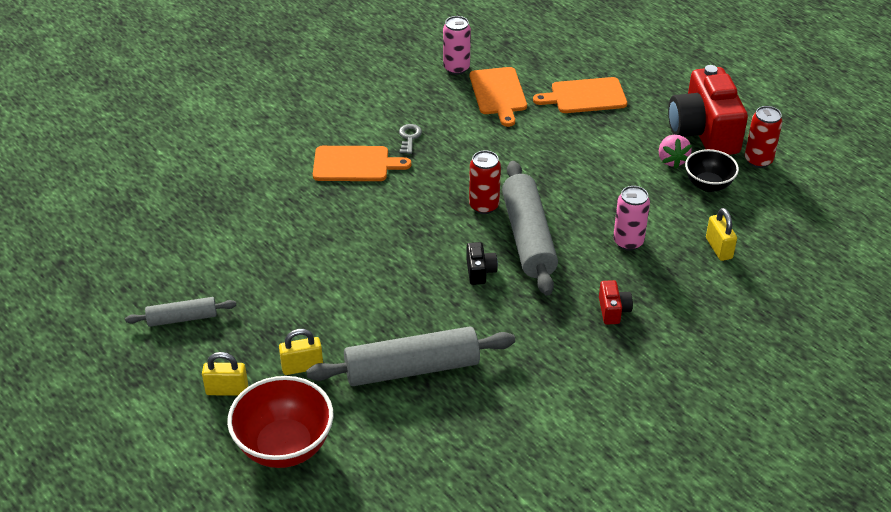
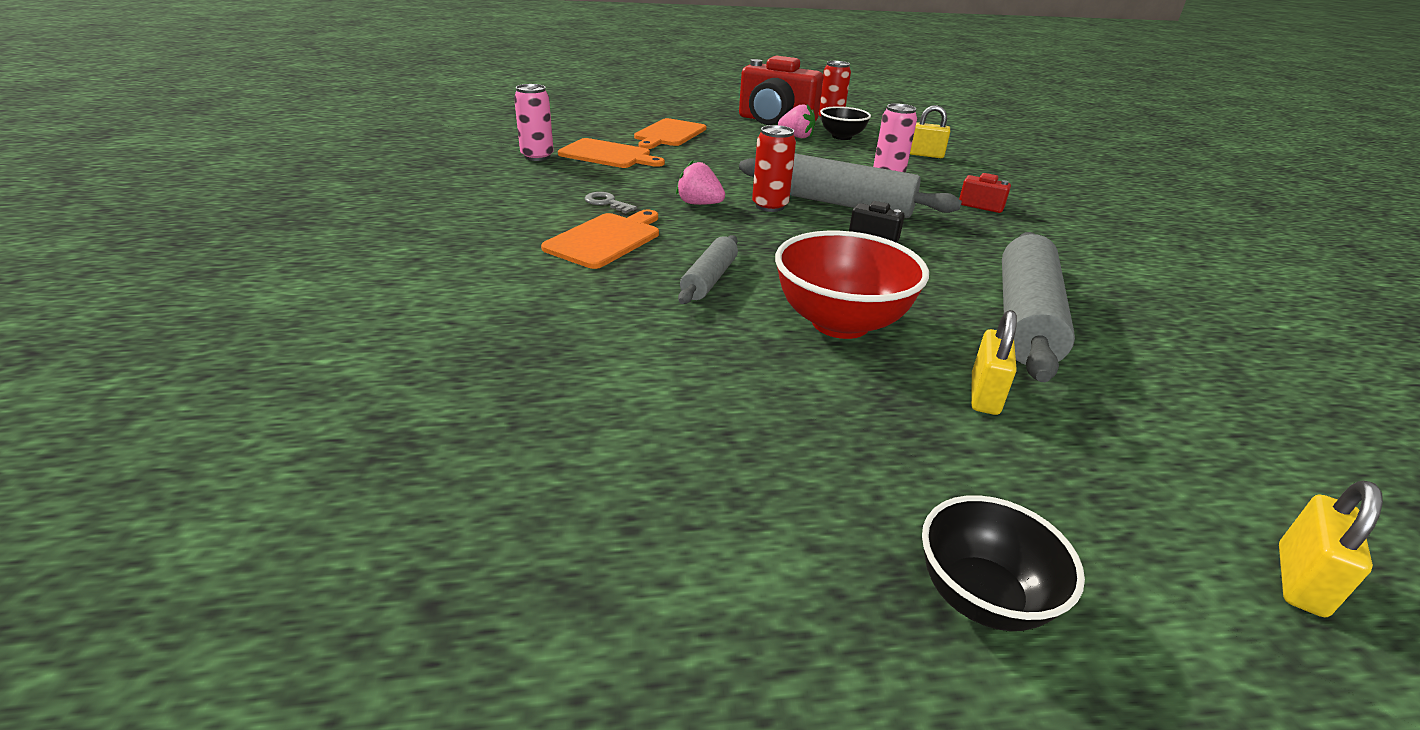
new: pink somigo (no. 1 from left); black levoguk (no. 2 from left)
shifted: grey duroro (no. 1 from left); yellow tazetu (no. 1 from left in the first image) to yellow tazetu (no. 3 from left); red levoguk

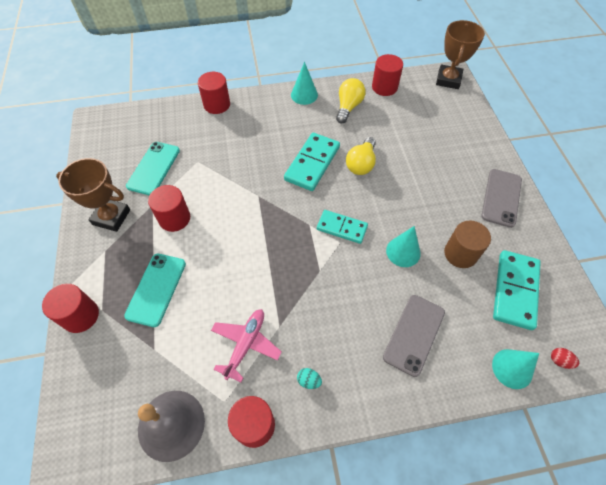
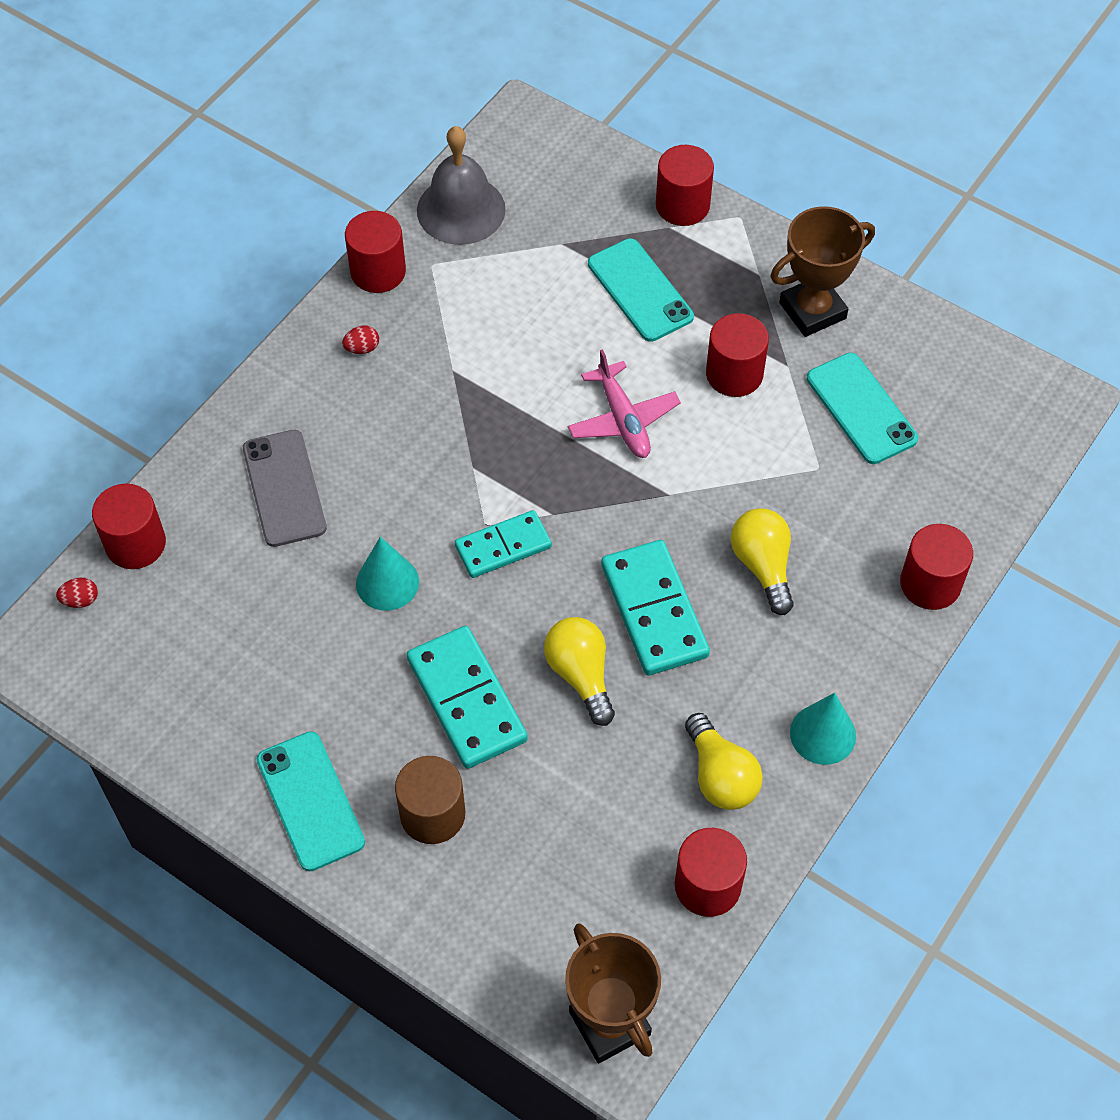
new: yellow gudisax (no. 3 from left)
shifted: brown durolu; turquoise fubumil (no. 3 from left in the first image) to turquoise fubumil (no. 1 from left); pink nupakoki
swapped: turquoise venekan (no. 3 from left) to red durolu (no. 1 from left)
repainted: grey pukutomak (no. 2 from left) to turquoise pukutomak (no. 1 from left); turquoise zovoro to red zovoro (no. 2 from left)

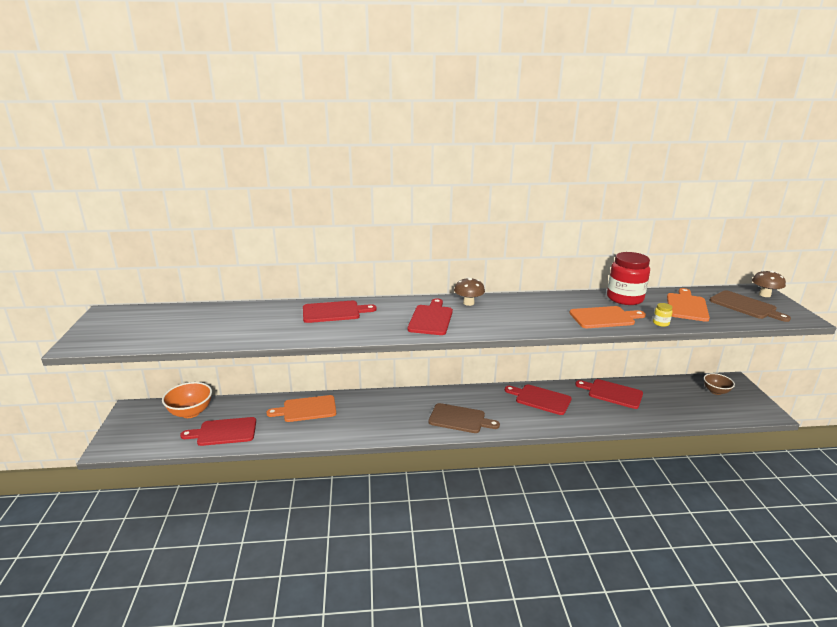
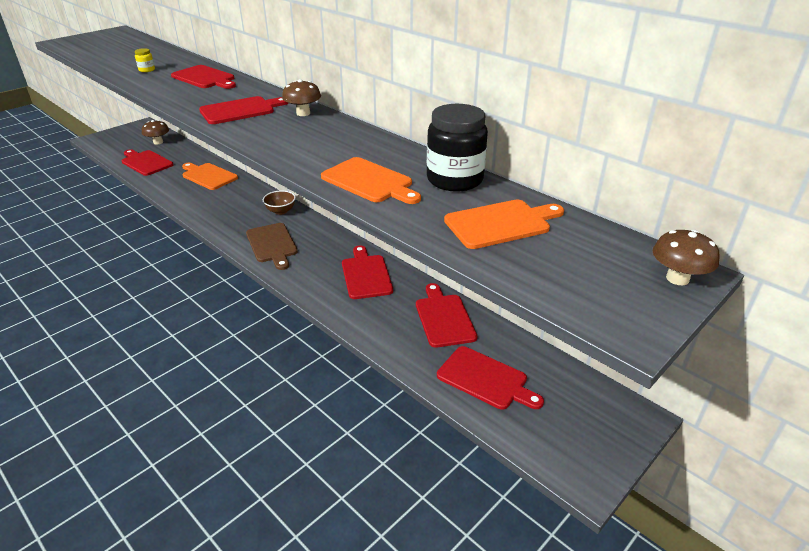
gone: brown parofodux (no. 2 from left)
new: red parofodux (no. 6 from left)
shifted: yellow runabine; brown levoguk
swapped: orange levoguk to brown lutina (no. 1 from left)
repainted: red runabine to black runabine

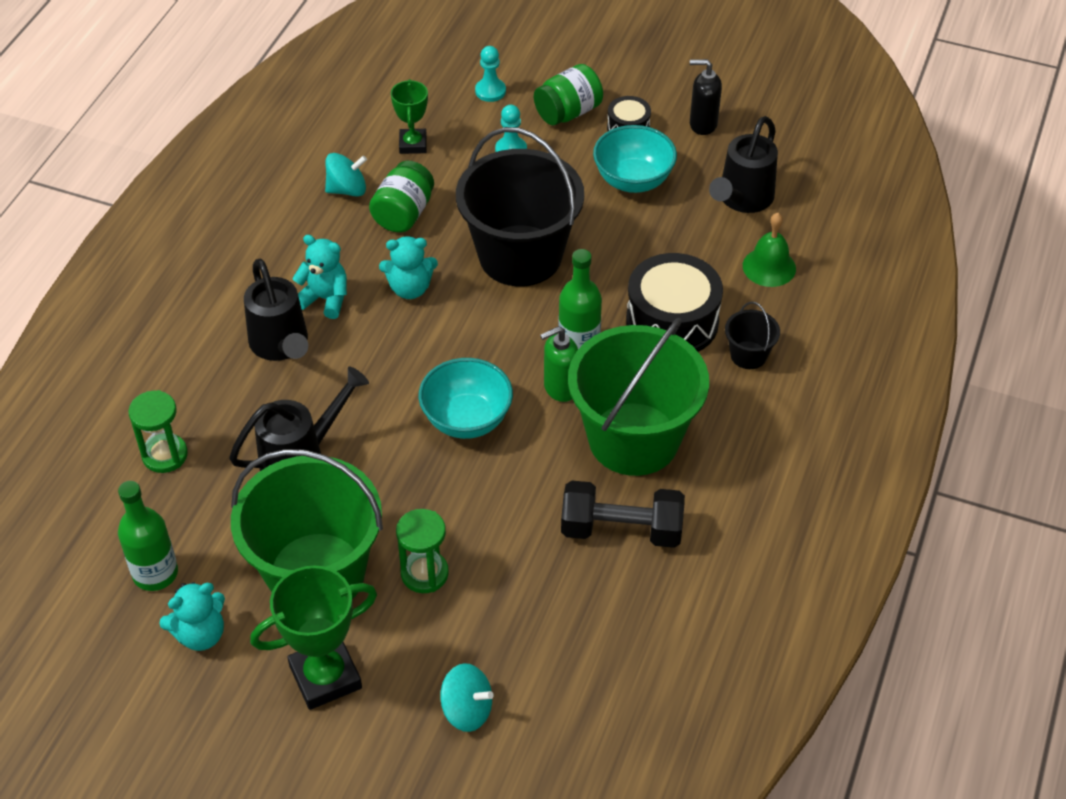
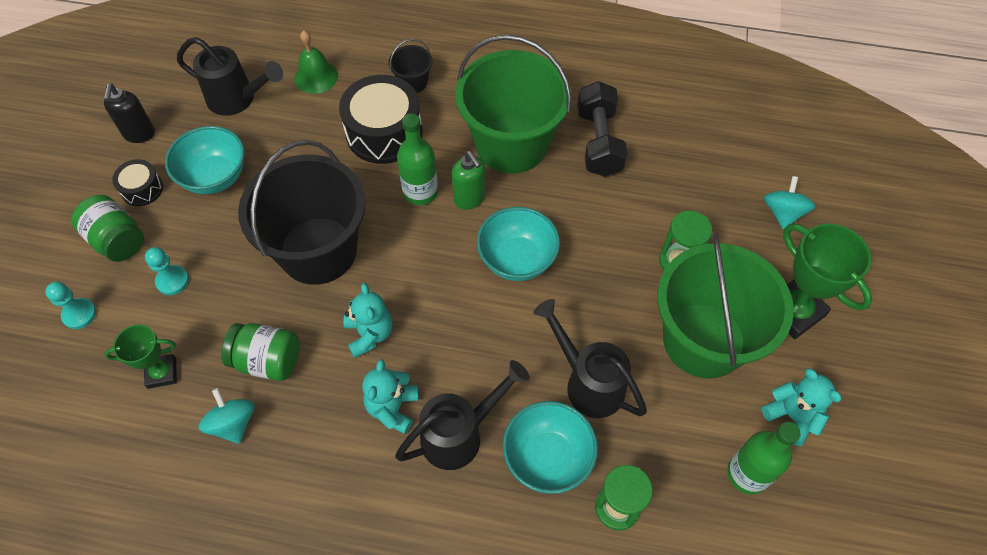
new: turquoise levoguk (no. 3 from left)

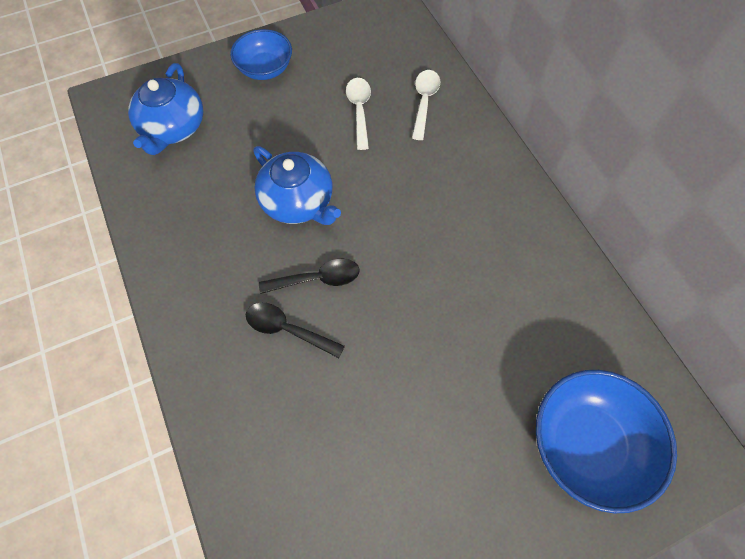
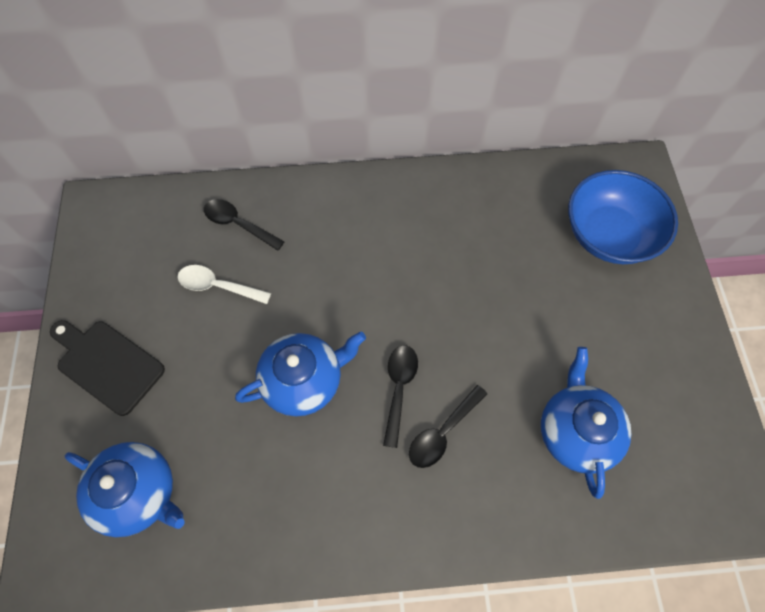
new: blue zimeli (no. 3 from left)
swapped: blue levoguk (no. 1 from left) to black parofodux
repainted: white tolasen (no. 2 from left) to black tolasen (no. 1 from left)

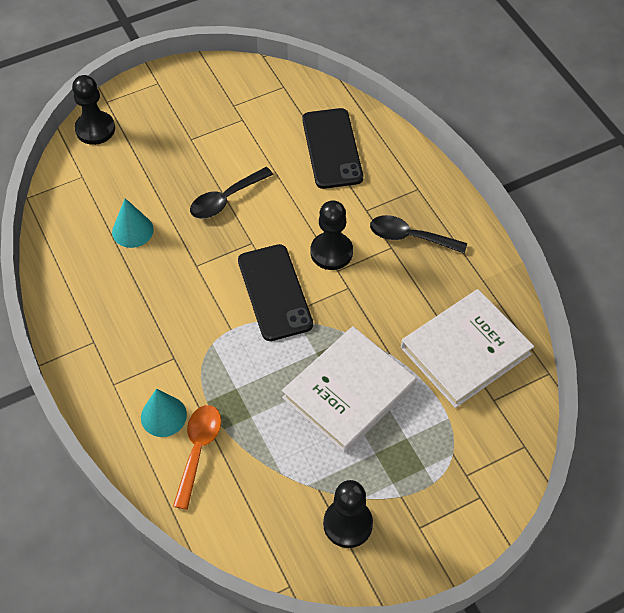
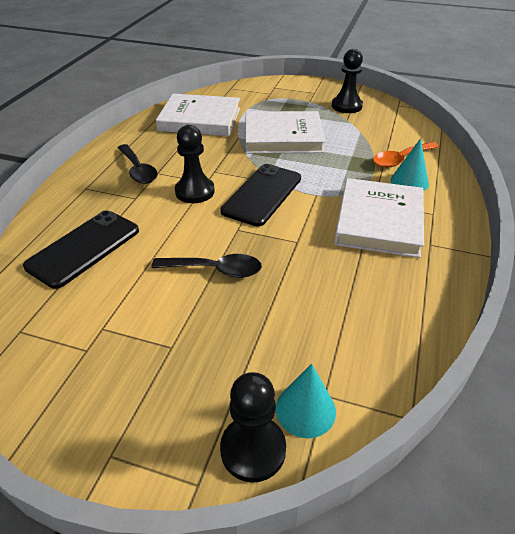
new: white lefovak (no. 3 from left)
shifted: turquoise venekan (no. 1 from left)

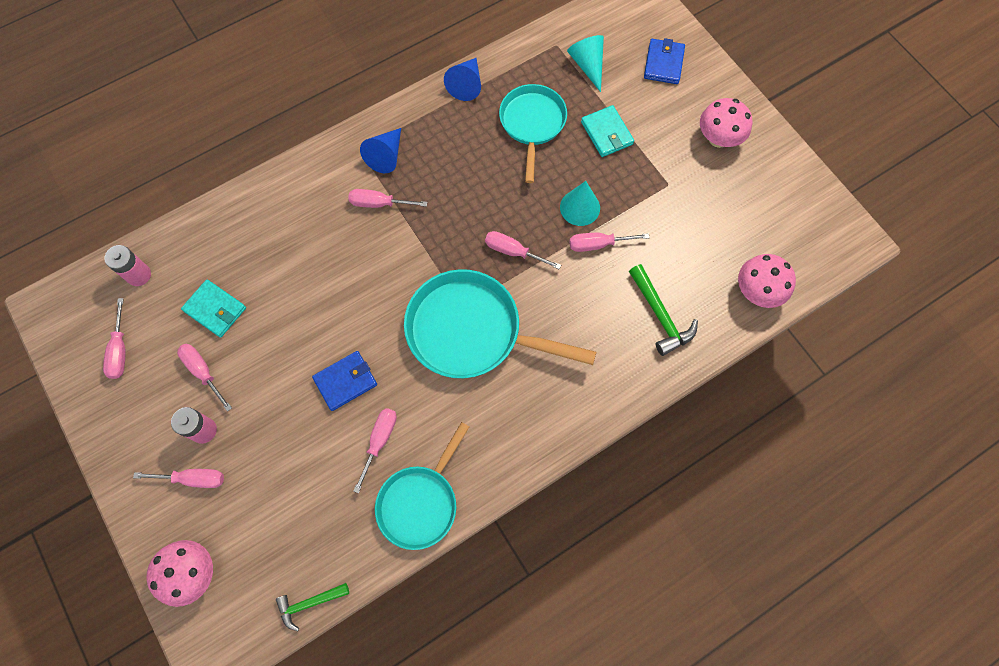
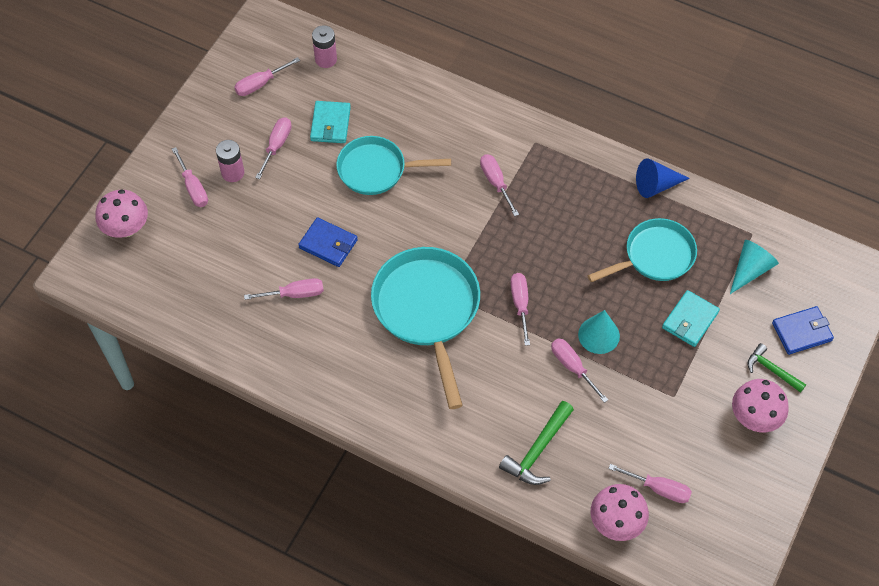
gone: blue venekan (no. 1 from left)
new: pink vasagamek (no. 8 from left)
shifted: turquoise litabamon (no. 1 from left); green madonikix (no. 1 from left in the first image) to green madonikix (no. 2 from left)

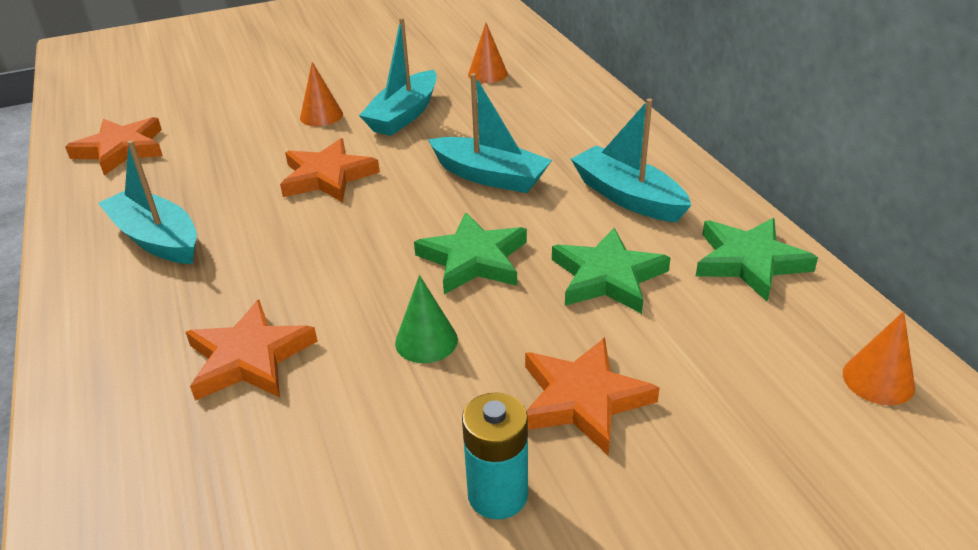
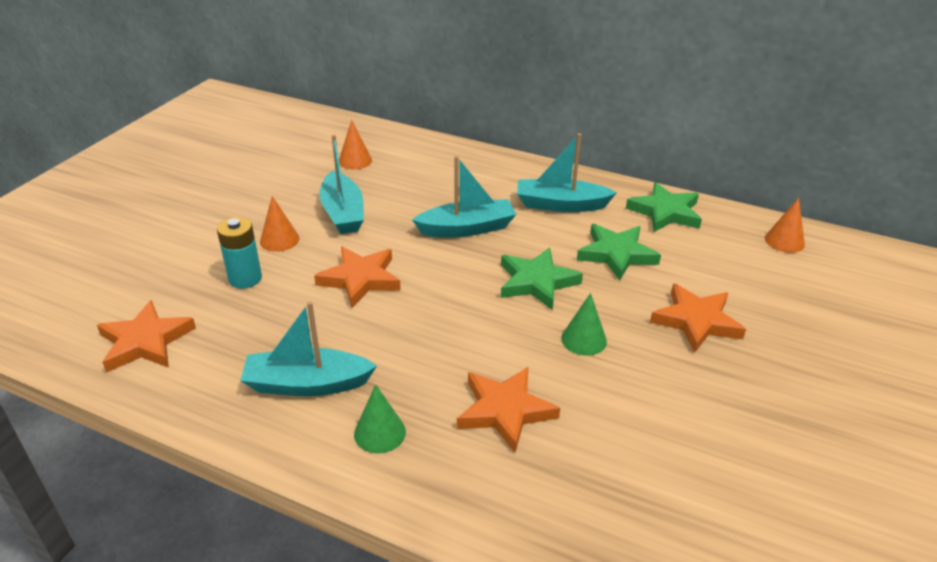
new: green venekan (no. 1 from left)
shifted: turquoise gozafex

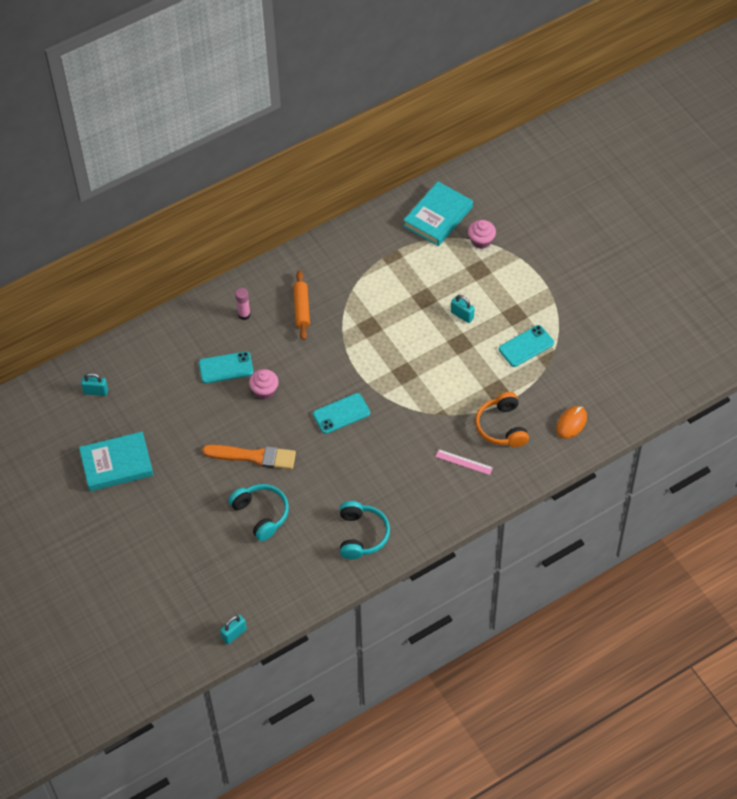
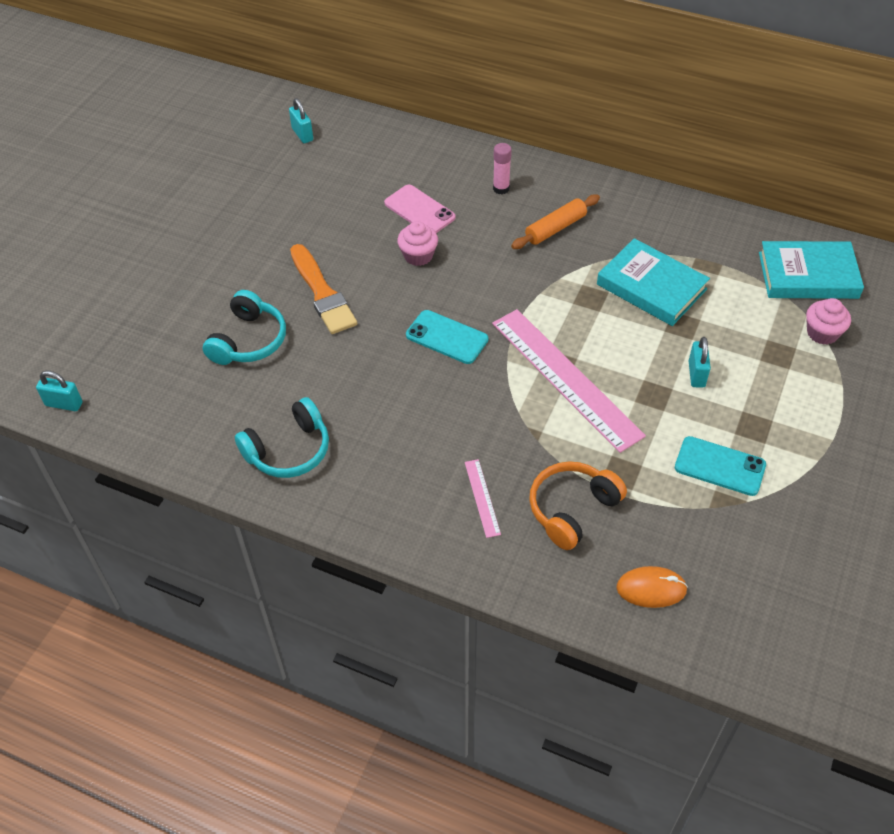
new: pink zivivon (no. 2 from left)
shifted: turquoise lefovak (no. 1 from left)
repainted: turquoise pukutomak (no. 1 from left) to pink pukutomak

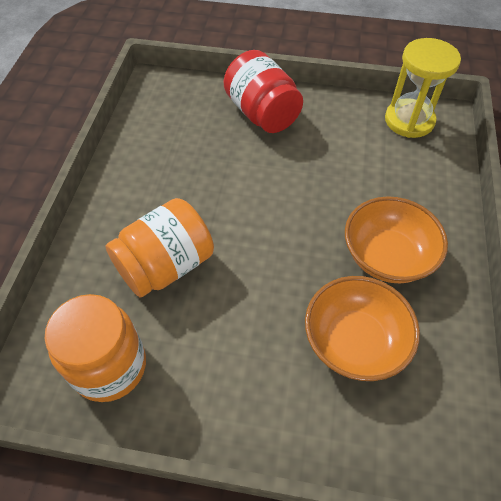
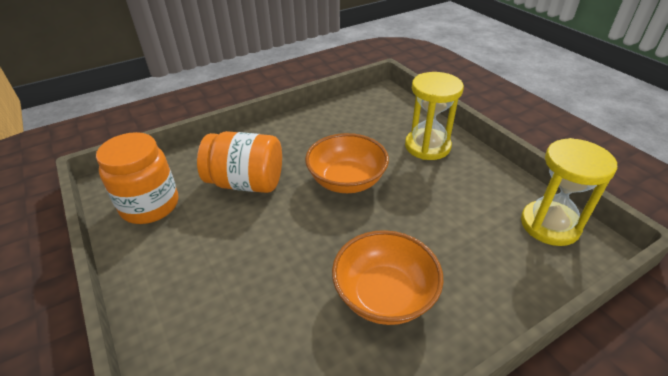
shifted: orange levoguk (no. 1 from left)
swapped: red runabine to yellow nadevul (no. 1 from left)

